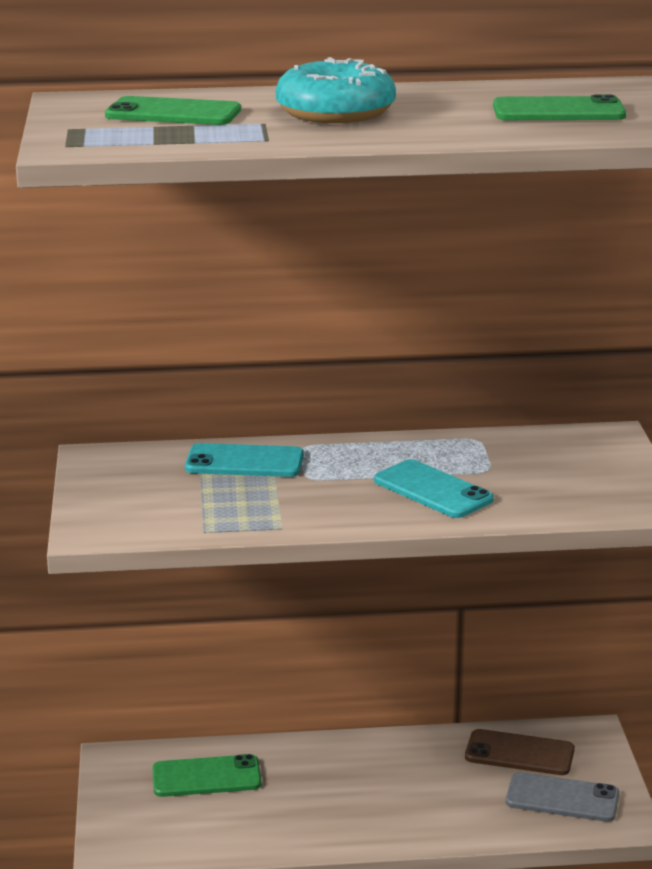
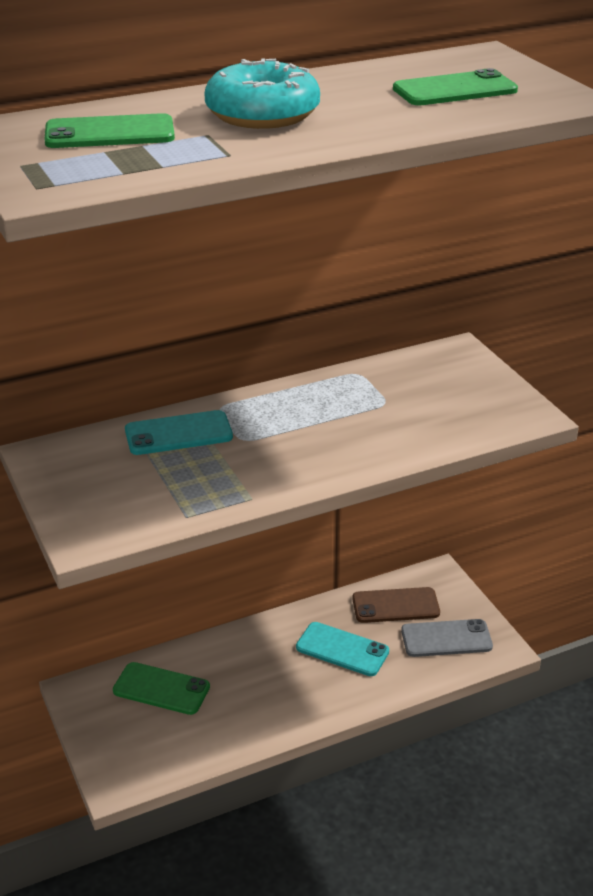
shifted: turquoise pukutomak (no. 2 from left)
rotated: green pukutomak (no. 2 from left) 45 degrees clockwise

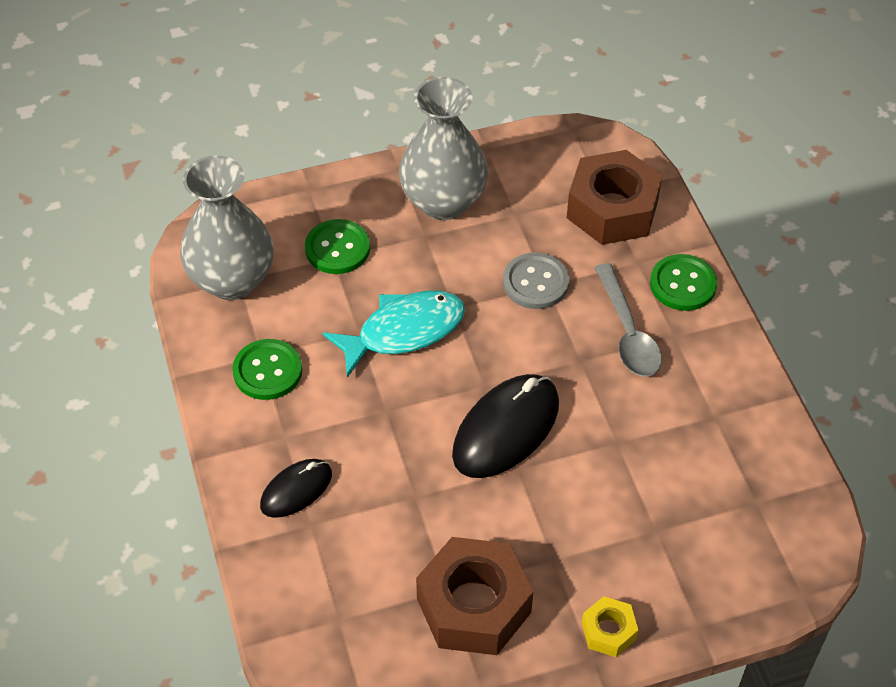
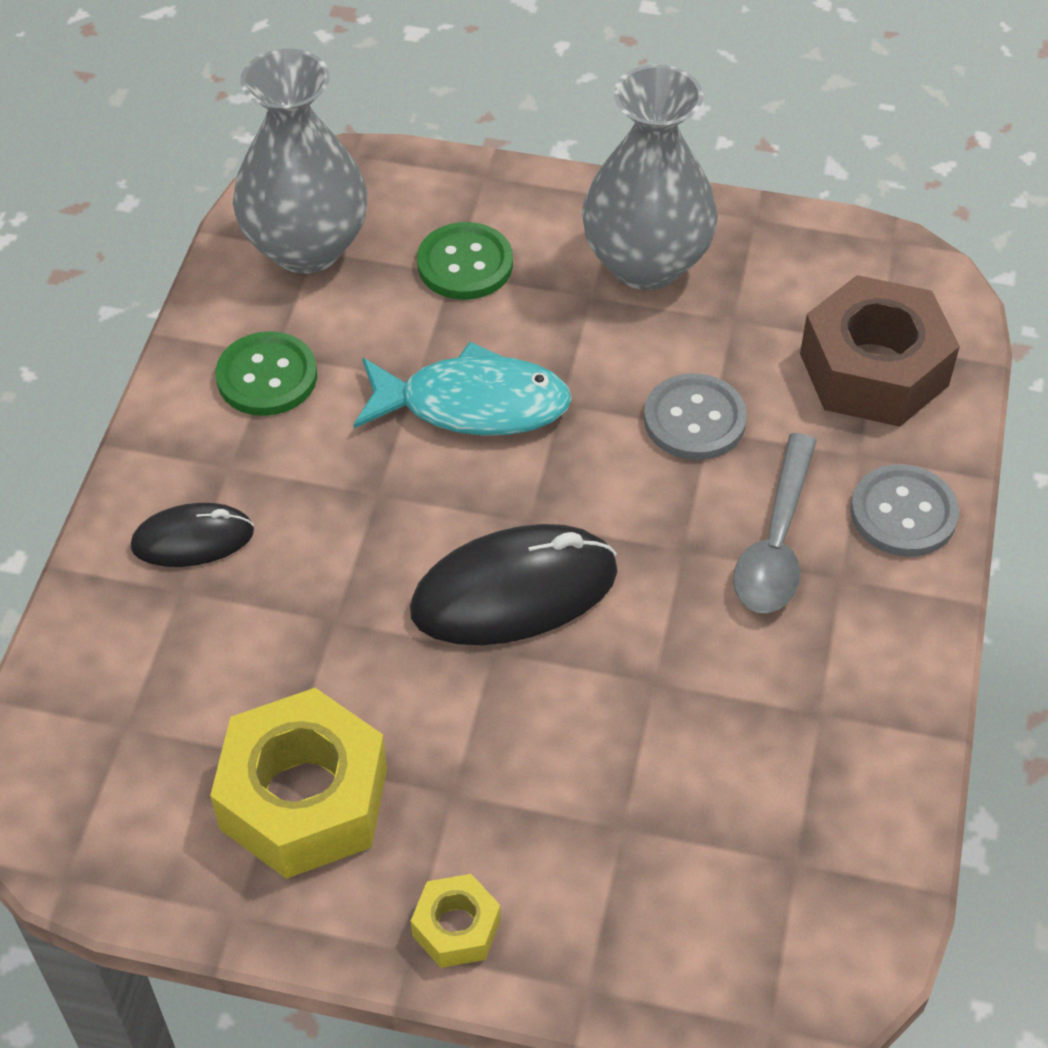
repainted: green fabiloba (no. 3 from left) to grey fabiloba (no. 2 from left); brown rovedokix (no. 1 from left) to yellow rovedokix (no. 1 from left)

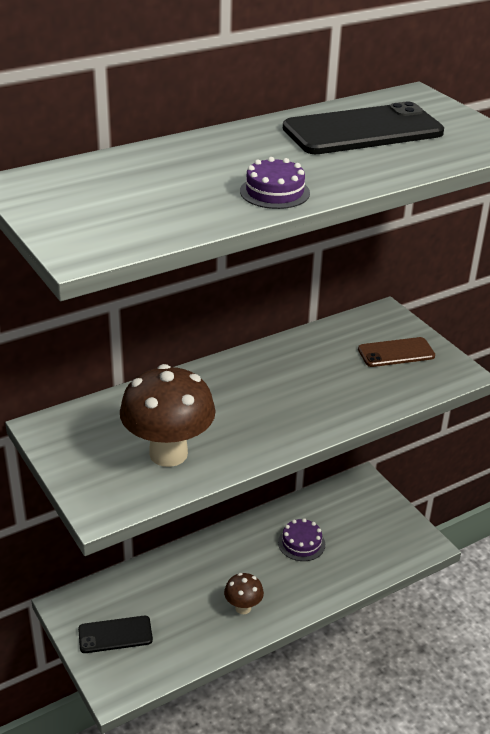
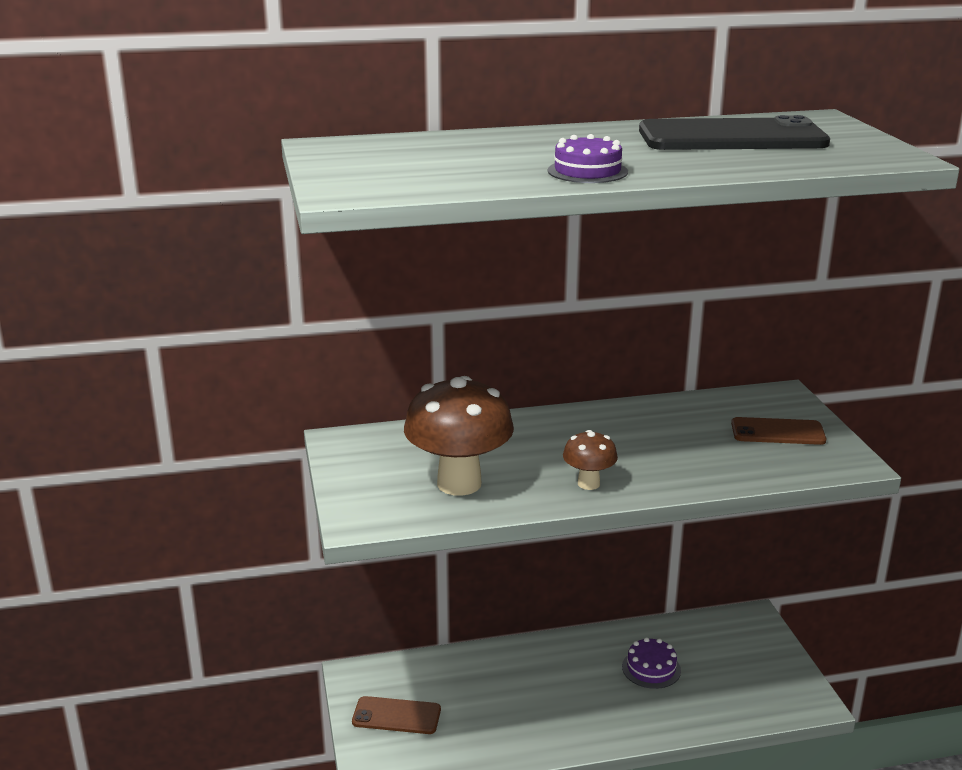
shifted: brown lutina (no. 2 from left)
repainted: black pukutomak (no. 1 from left) to brown pukutomak (no. 1 from left)

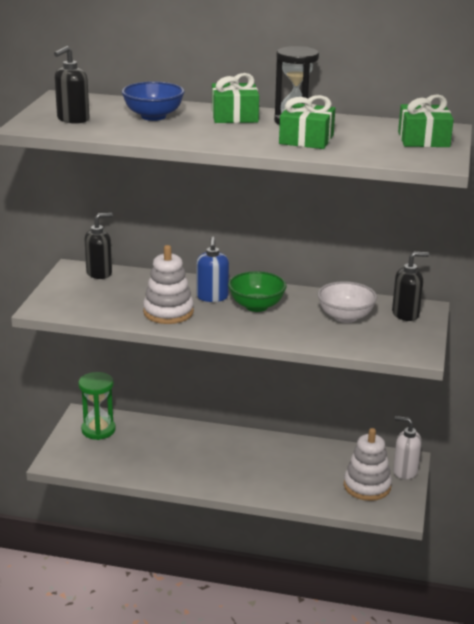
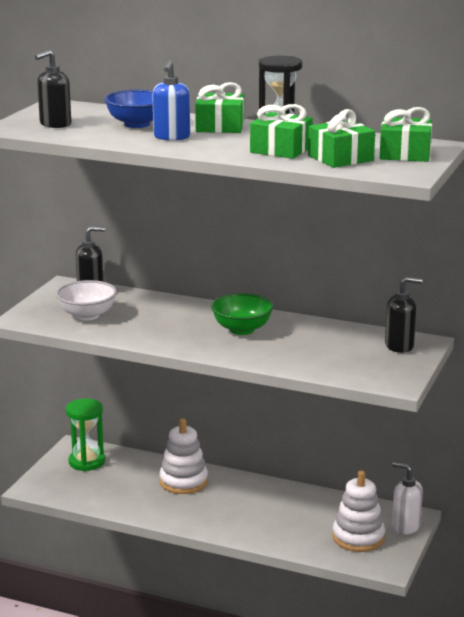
new: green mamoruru (no. 3 from left)
shifted: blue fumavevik; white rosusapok (no. 1 from left); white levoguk

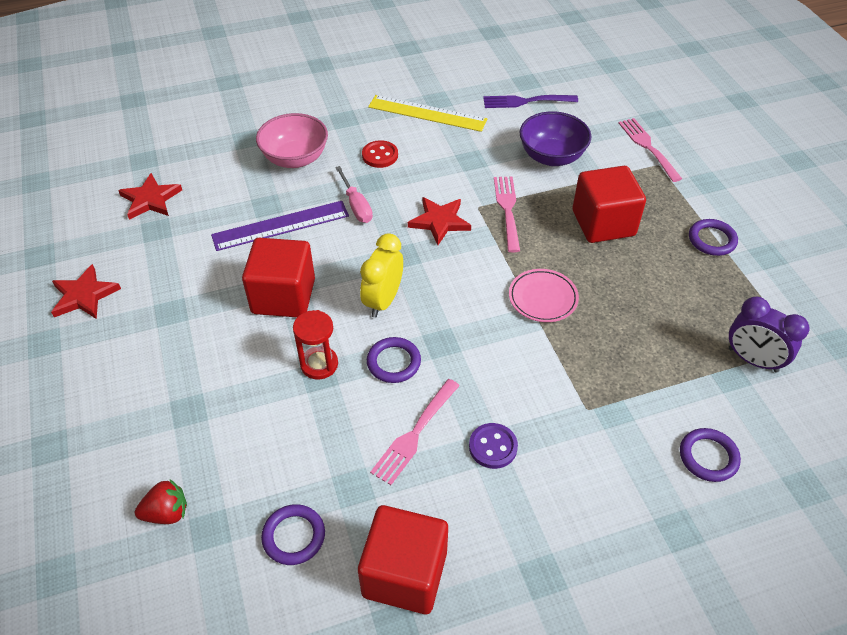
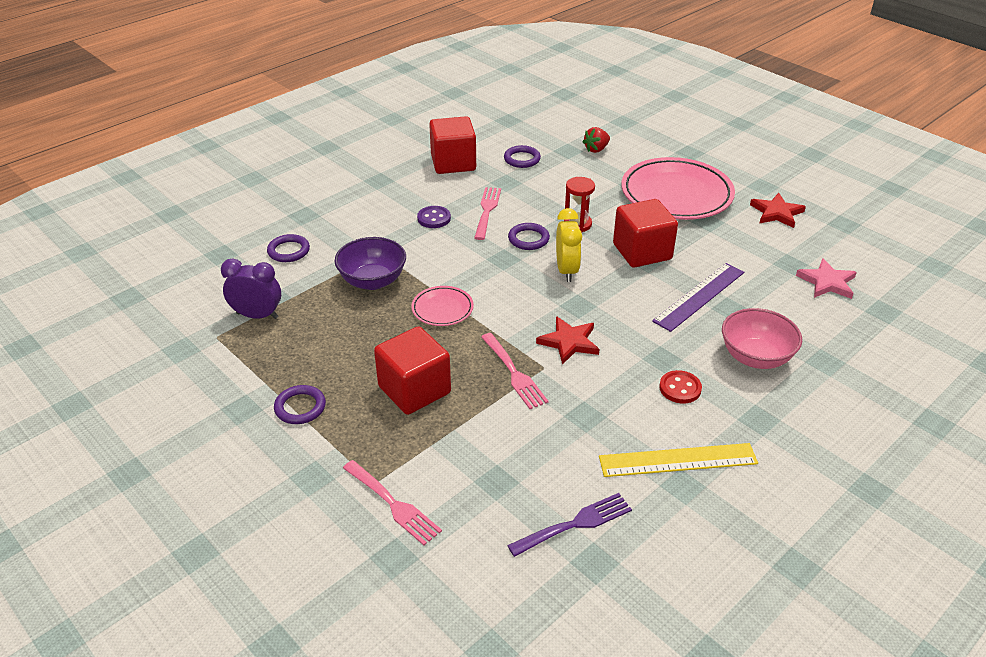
gone: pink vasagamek
new: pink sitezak (no. 2 from left)
shifted: purple levoguk
repainted: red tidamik (no. 2 from left) to pink tidamik

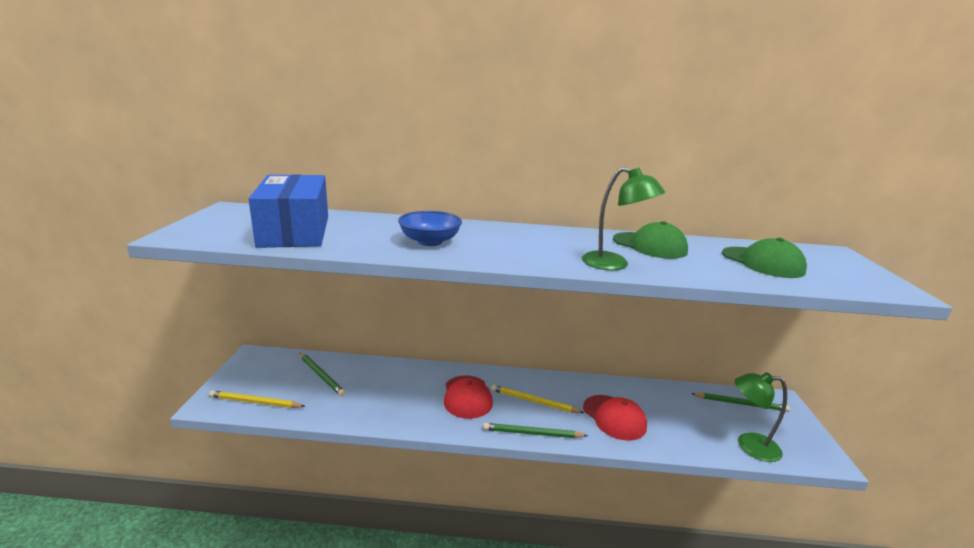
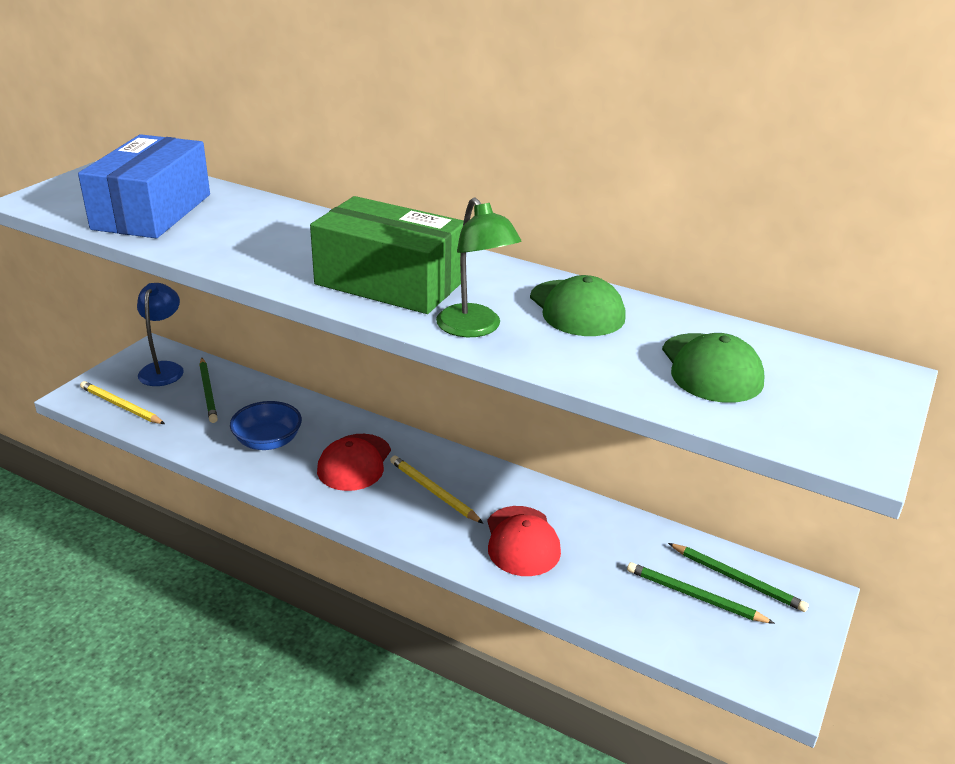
gone: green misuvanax (no. 2 from left)
new: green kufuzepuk; blue misuvanax
shifted: blue levoguk; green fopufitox (no. 2 from left)

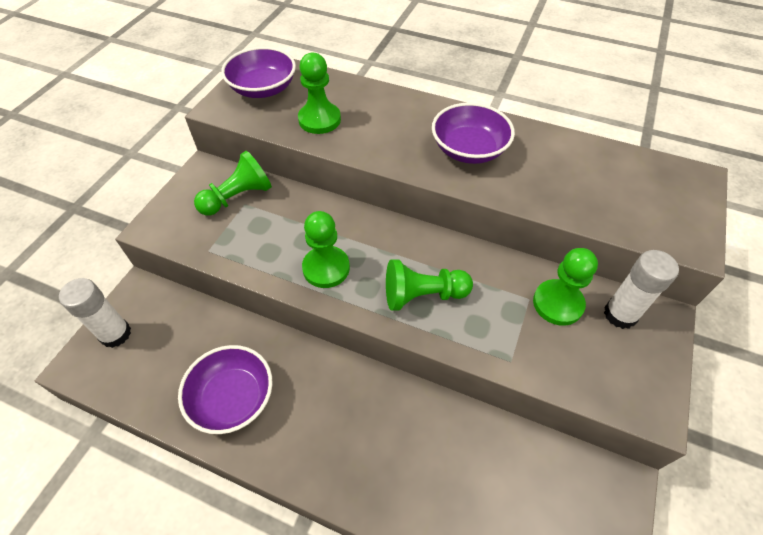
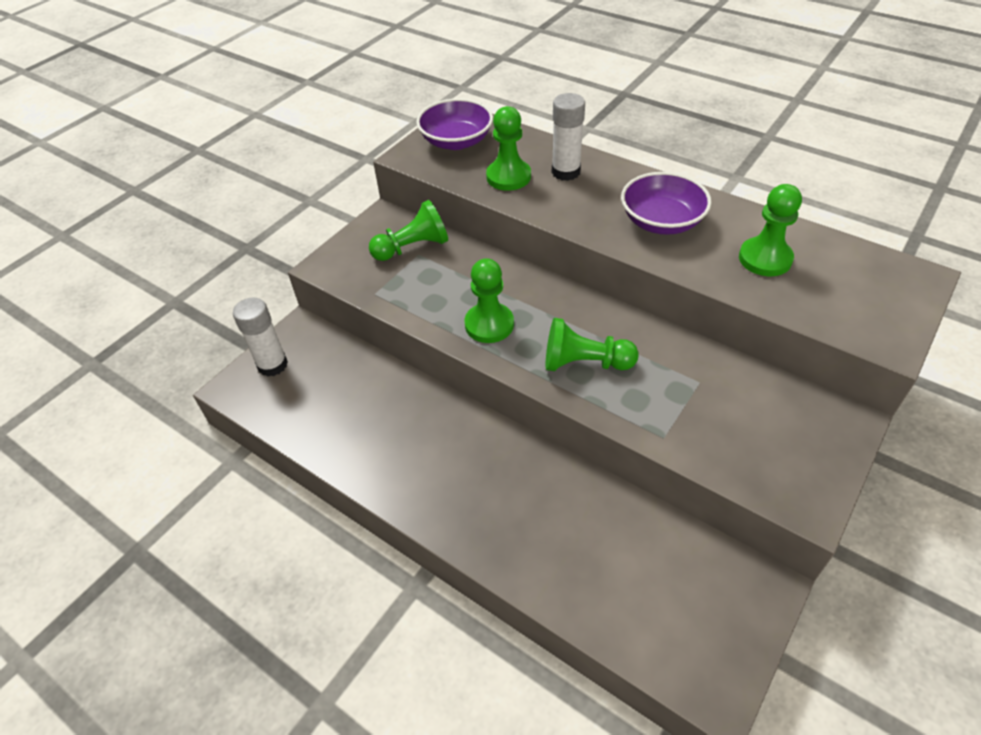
gone: purple levoguk (no. 1 from left)
shifted: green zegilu (no. 5 from left); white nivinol (no. 2 from left)

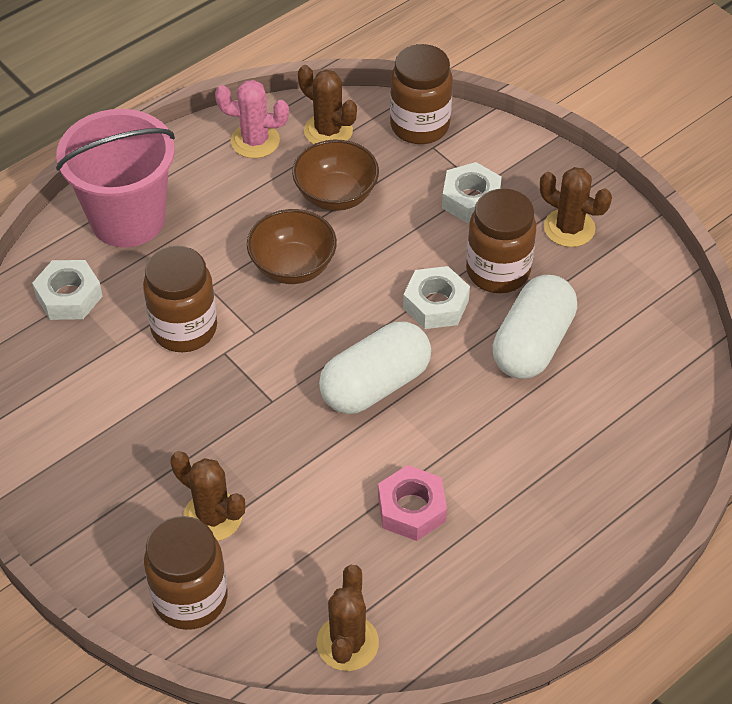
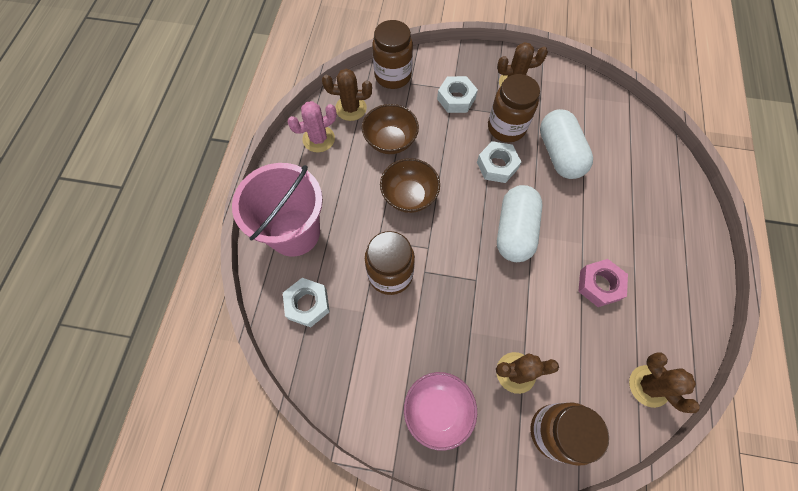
new: pink levoguk

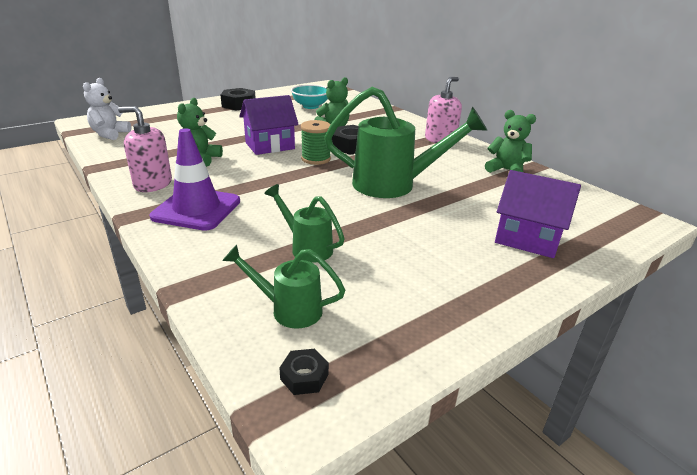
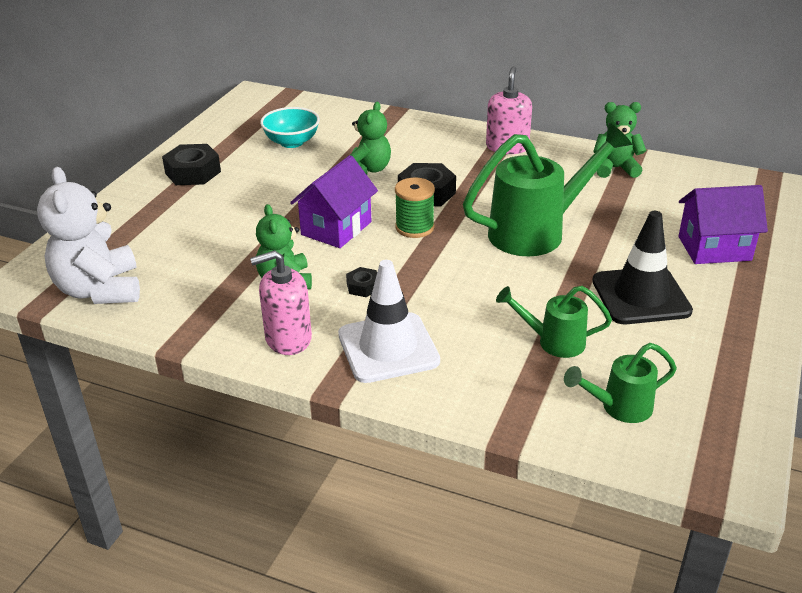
new: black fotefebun
shifted: black rovedokix (no. 2 from left)
repainted: purple fotefebun to white fotefebun
scaled: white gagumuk x1.56

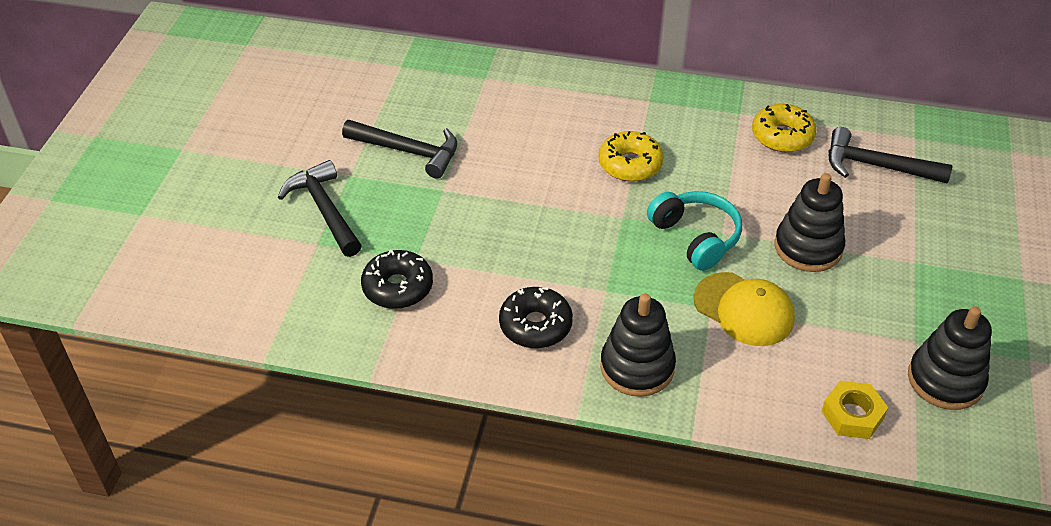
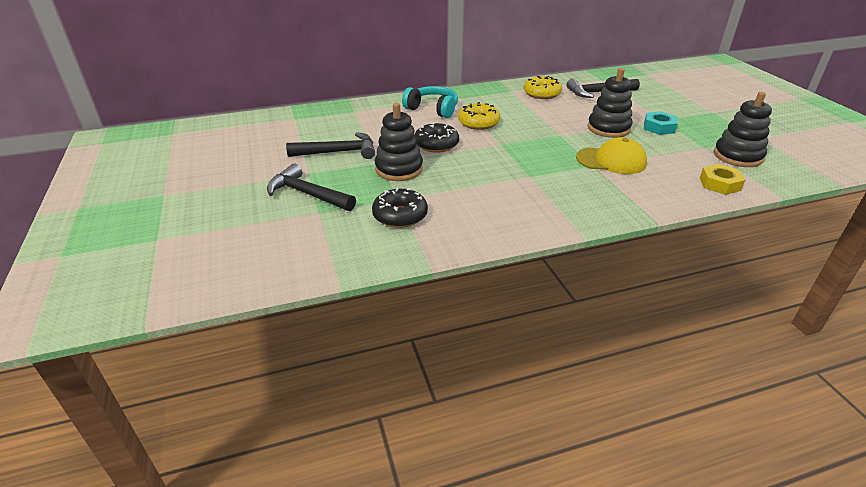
new: turquoise rovedokix
shifted: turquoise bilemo; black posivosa (no. 2 from left); black rosusapok (no. 1 from left)

